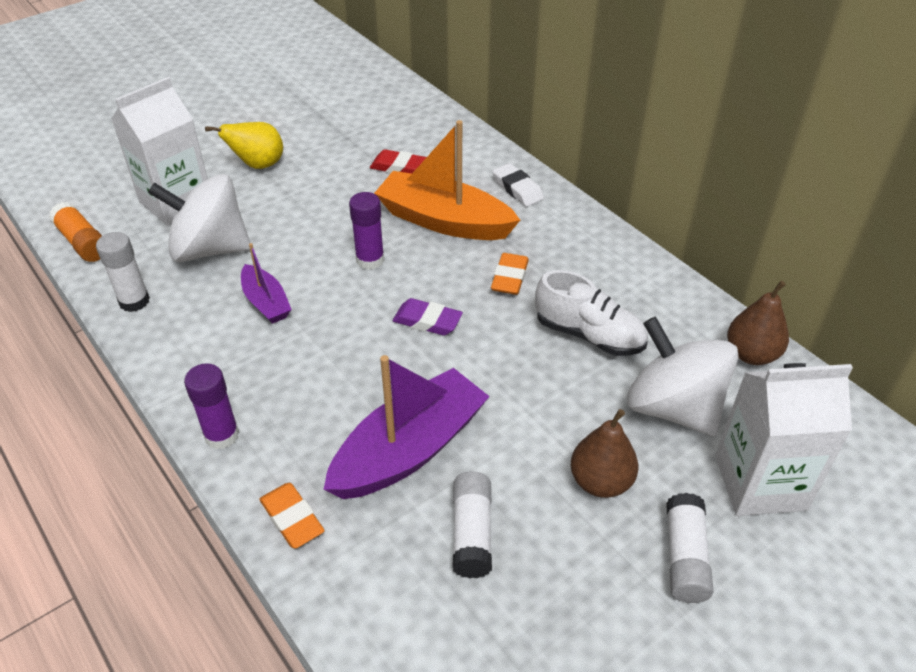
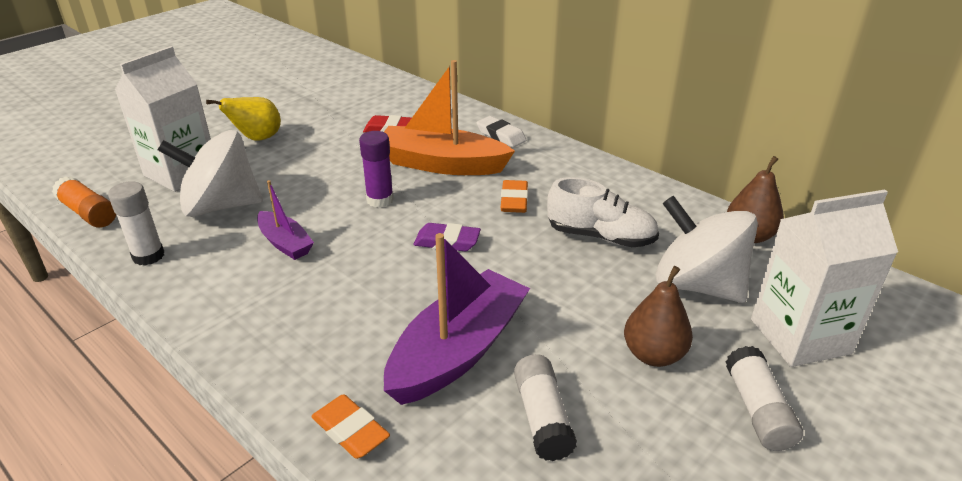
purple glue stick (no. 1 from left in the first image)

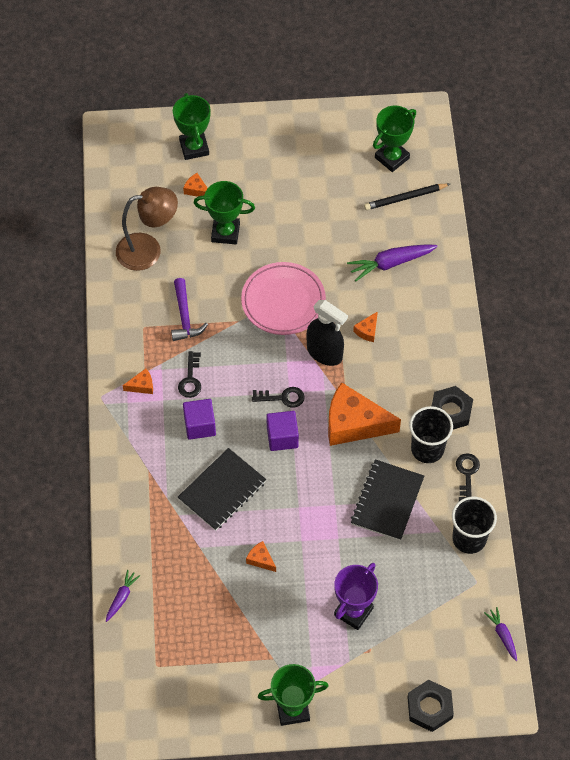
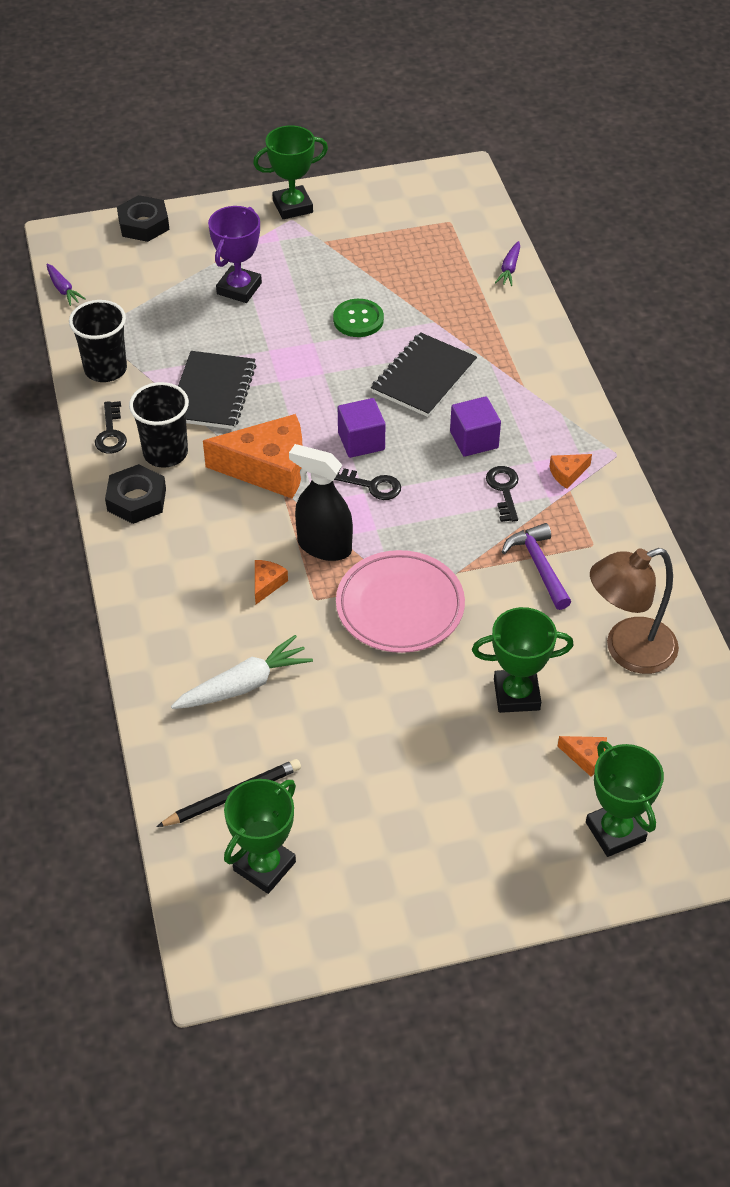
white carrot; black key (no. 2 from left); green button

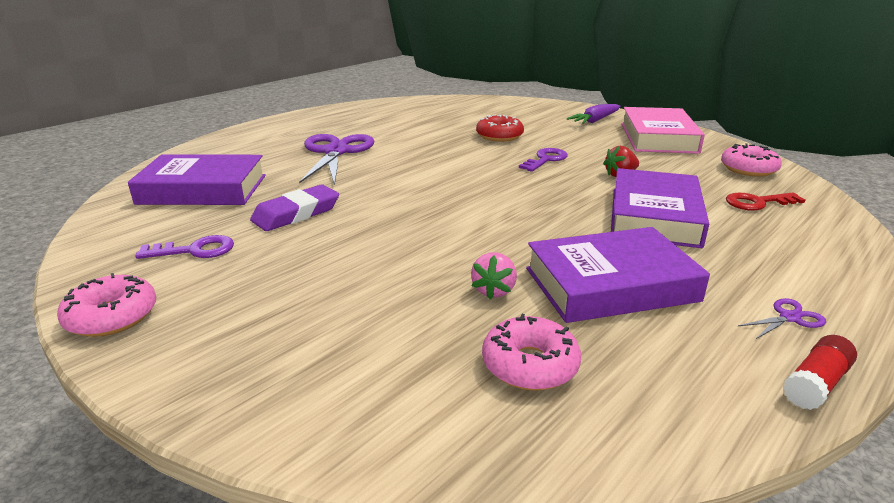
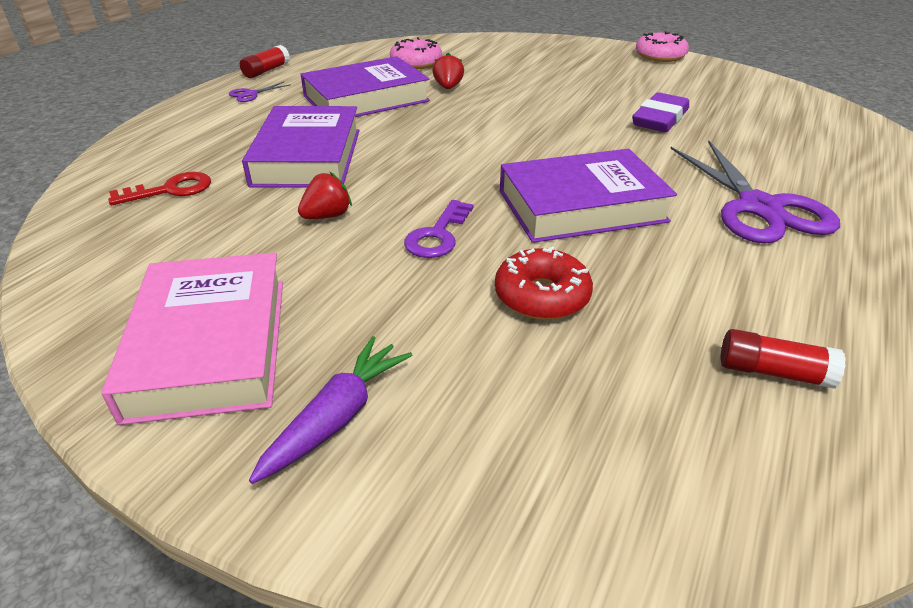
pink donut (no. 3 from left in the first image); purple book (no. 3 from left); purple key (no. 1 from left in the first image); red strawberry (no. 2 from left); red glue stick (no. 2 from left)

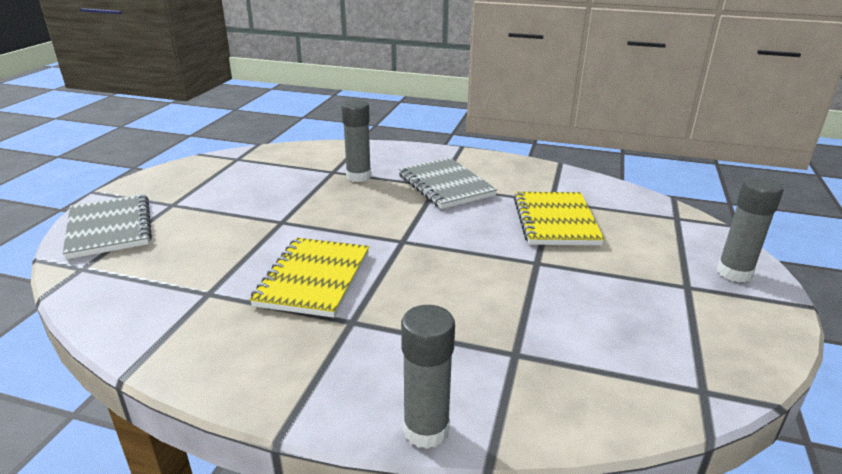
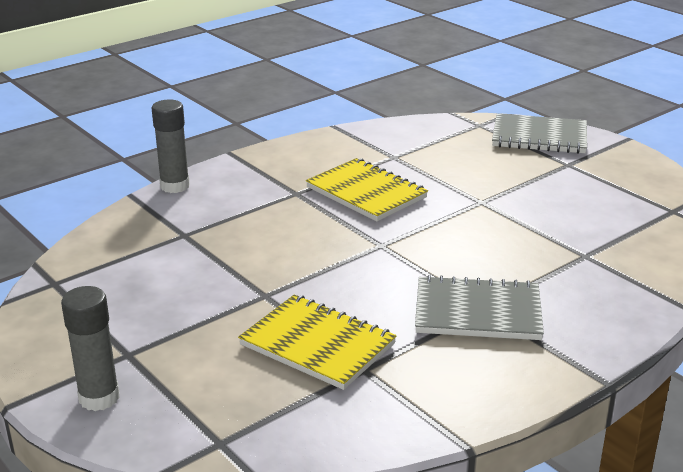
grey glue stick (no. 1 from left in the first image)

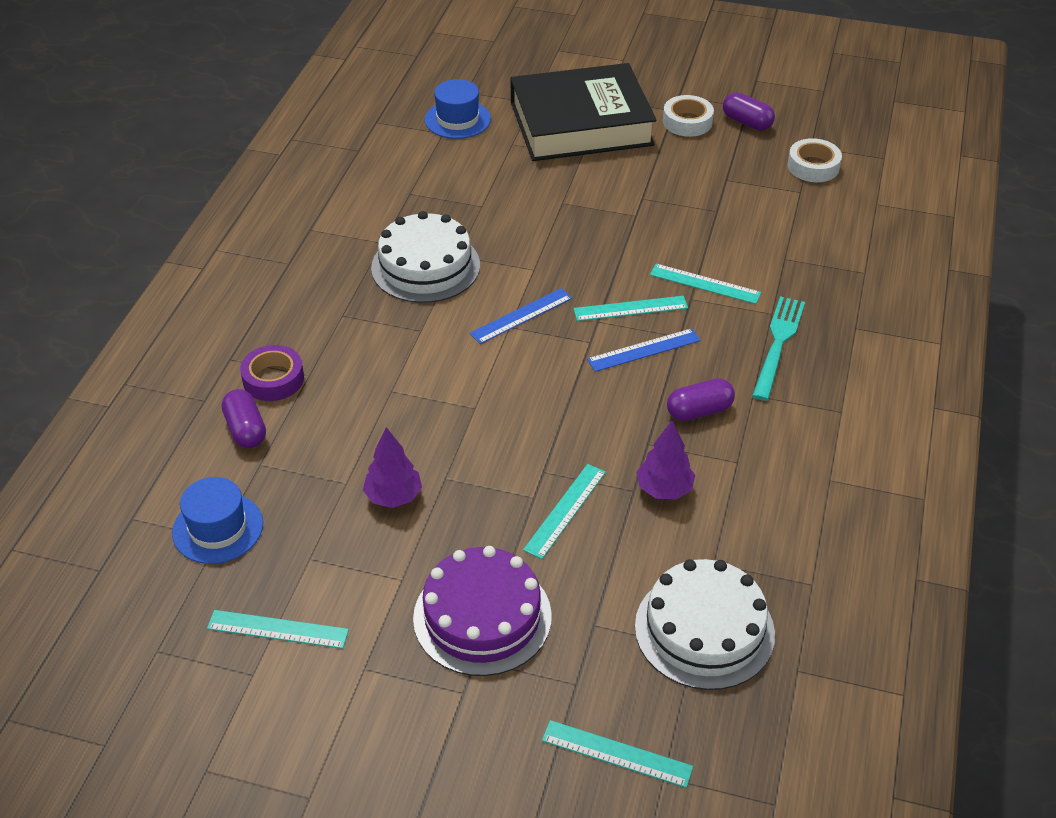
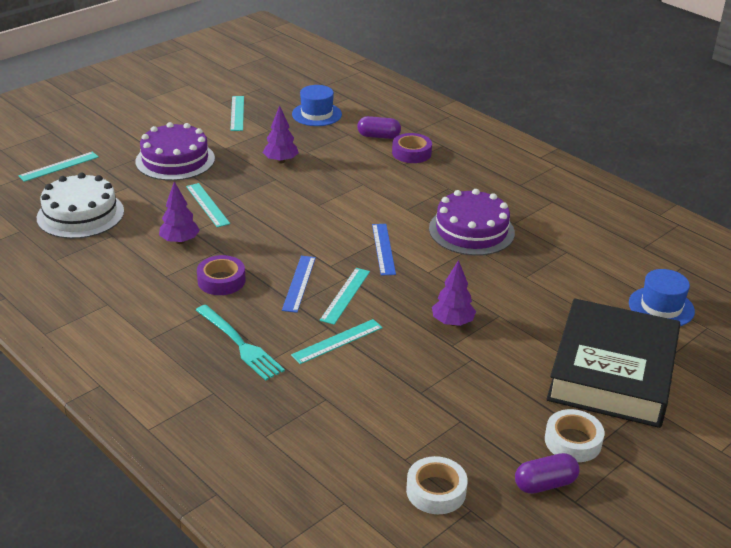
purple cake (no. 2 from left); purple tape (no. 1 from left); turquoise ruler (no. 3 from left); purple tree (no. 3 from left)

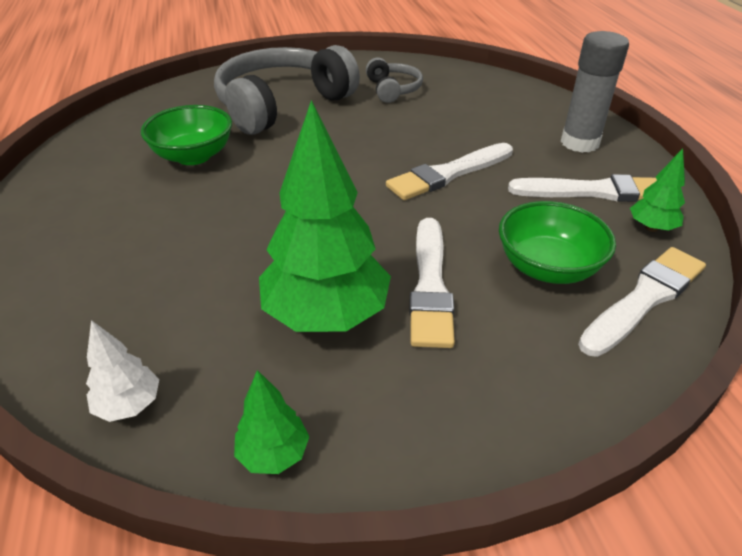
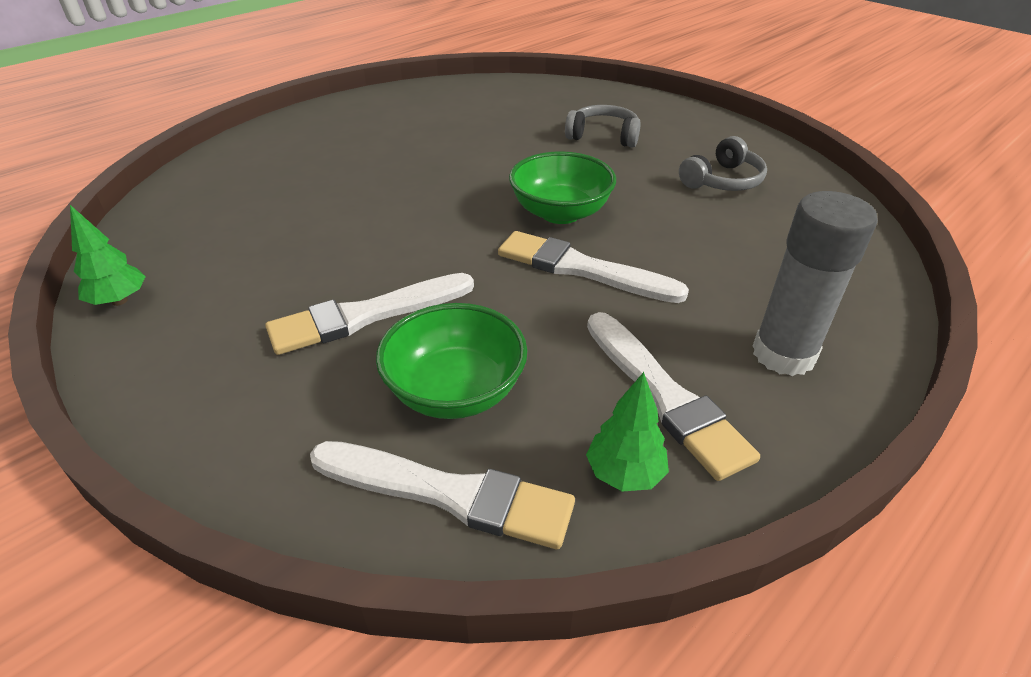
grey headphones (no. 1 from left); green tree (no. 2 from left in the first image); green bowl (no. 2 from left); white tree

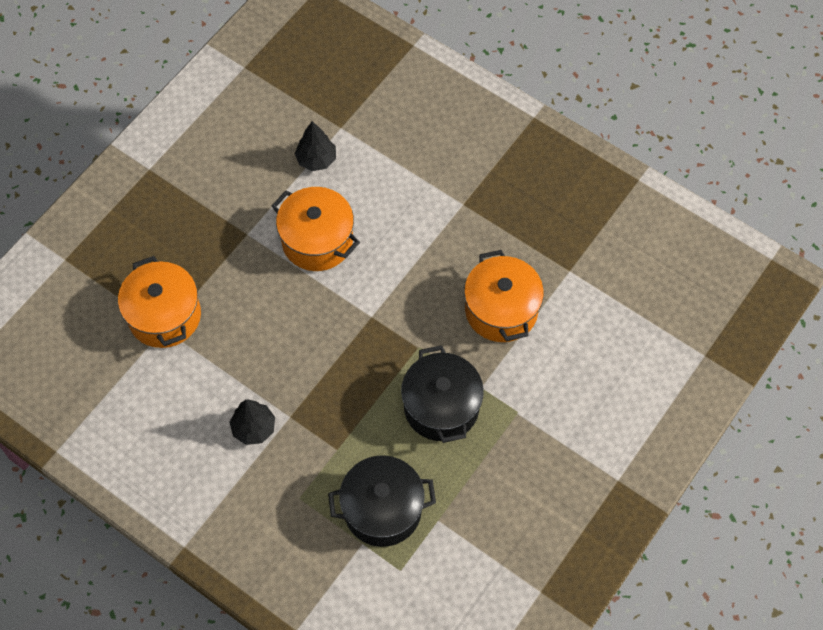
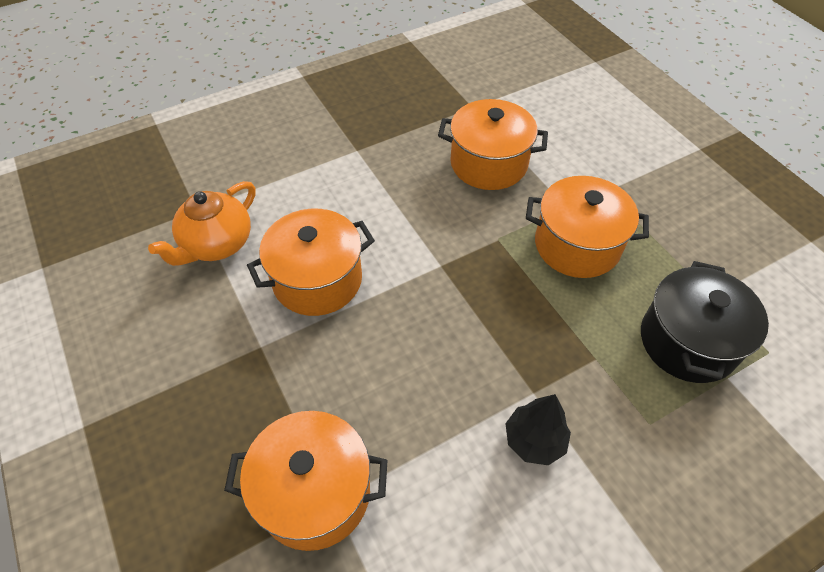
orange teapot; orange pot (no. 4 from left)

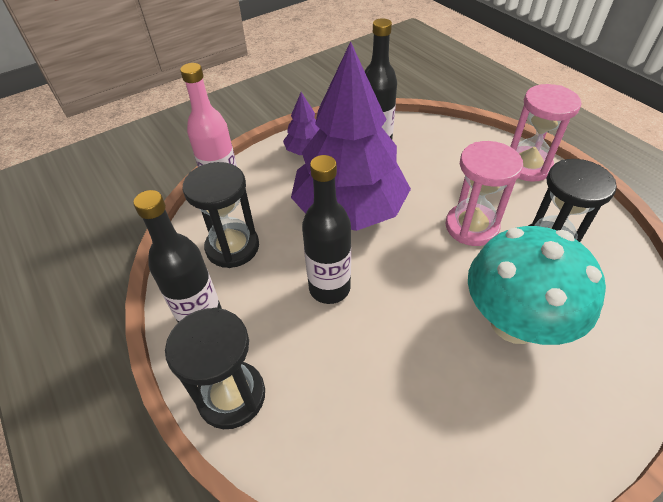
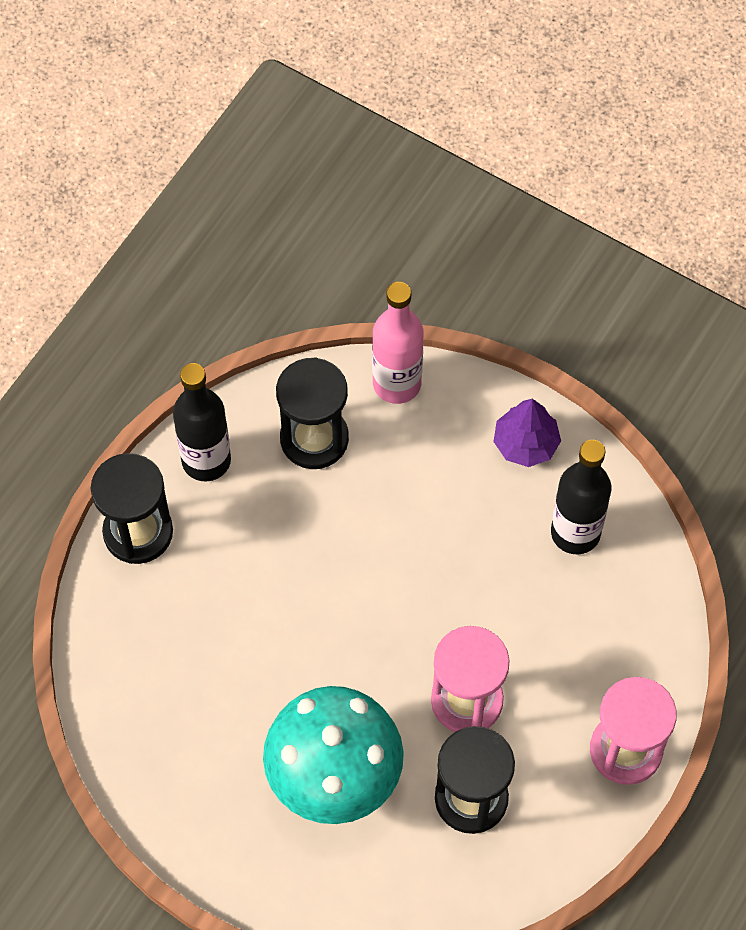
purple tree (no. 2 from left in the first image); black bottle (no. 2 from left in the first image)

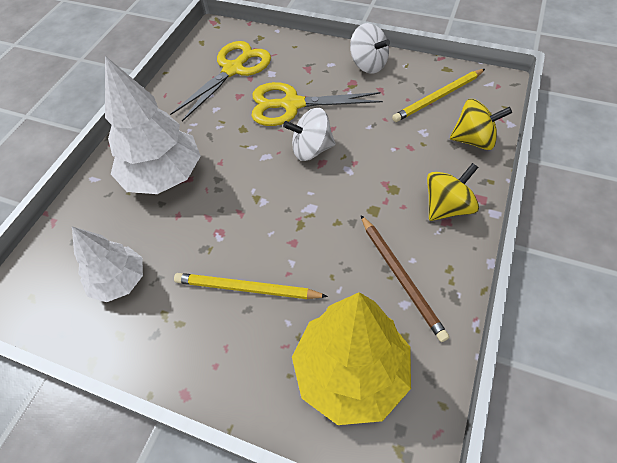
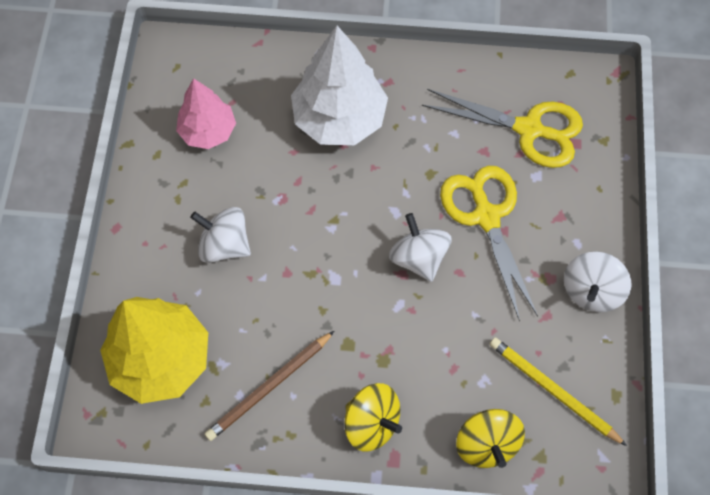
pink tree; white spinning top (no. 1 from left)

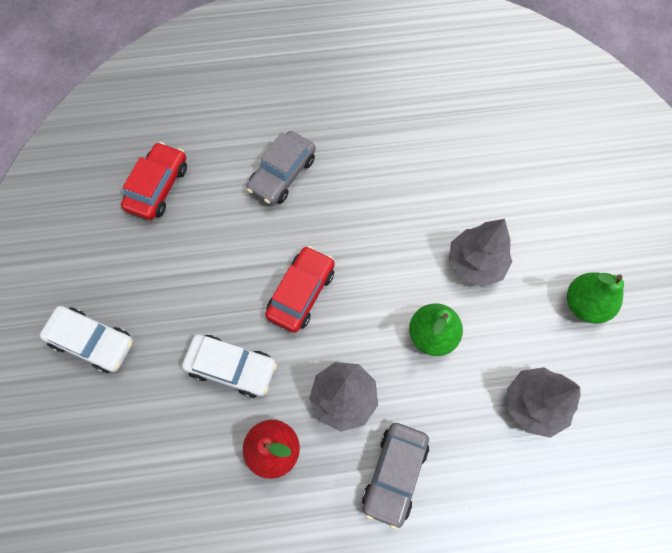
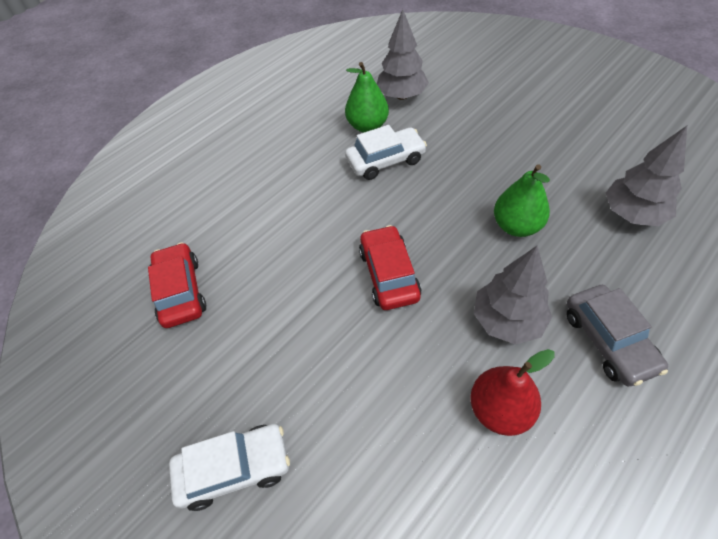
grey car (no. 1 from left in the first image); grey tree (no. 1 from left); green pear (no. 1 from left); white car (no. 2 from left)

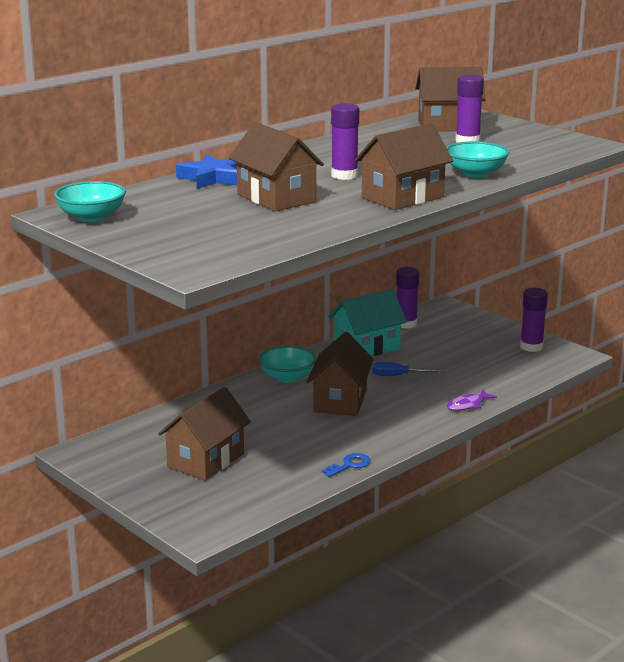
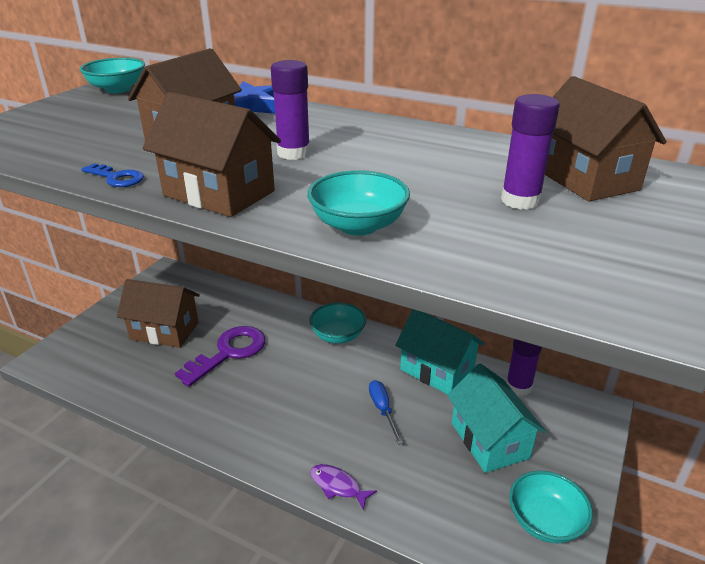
turquoise bowl (no. 4 from left); brown house (no. 3 from left in the first image); blue key; purple key; turquoise house (no. 2 from left)

